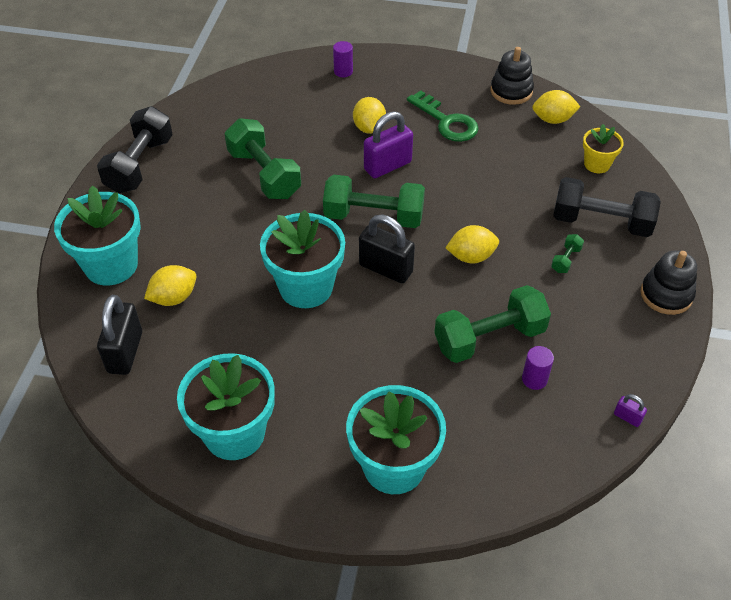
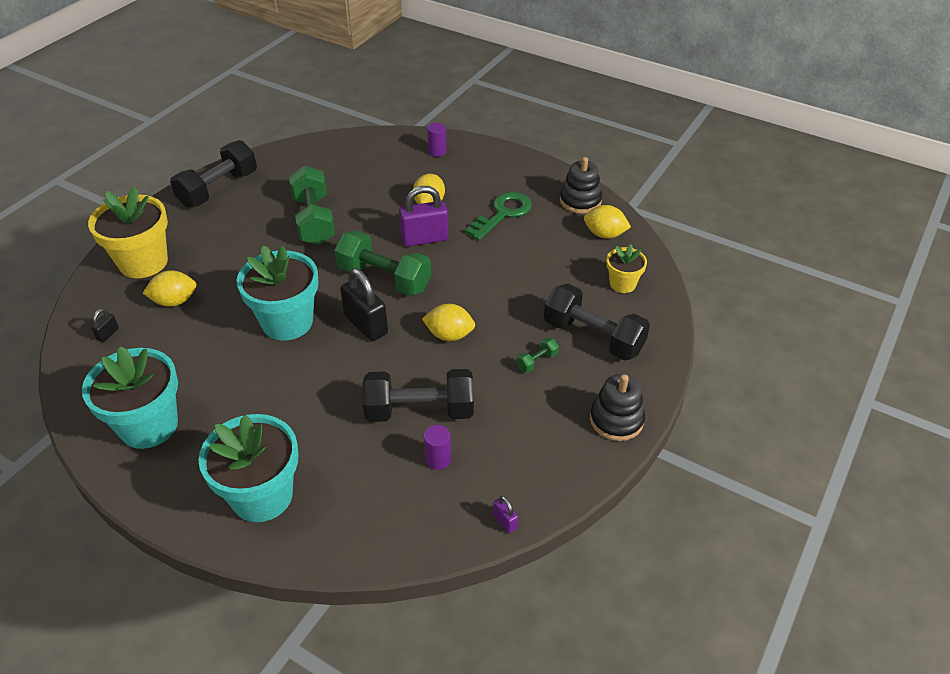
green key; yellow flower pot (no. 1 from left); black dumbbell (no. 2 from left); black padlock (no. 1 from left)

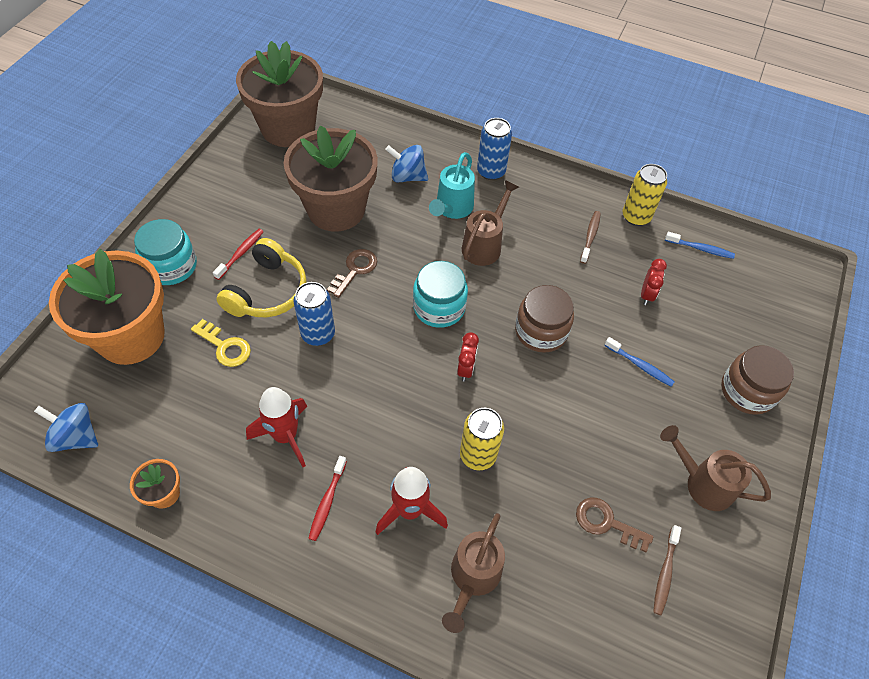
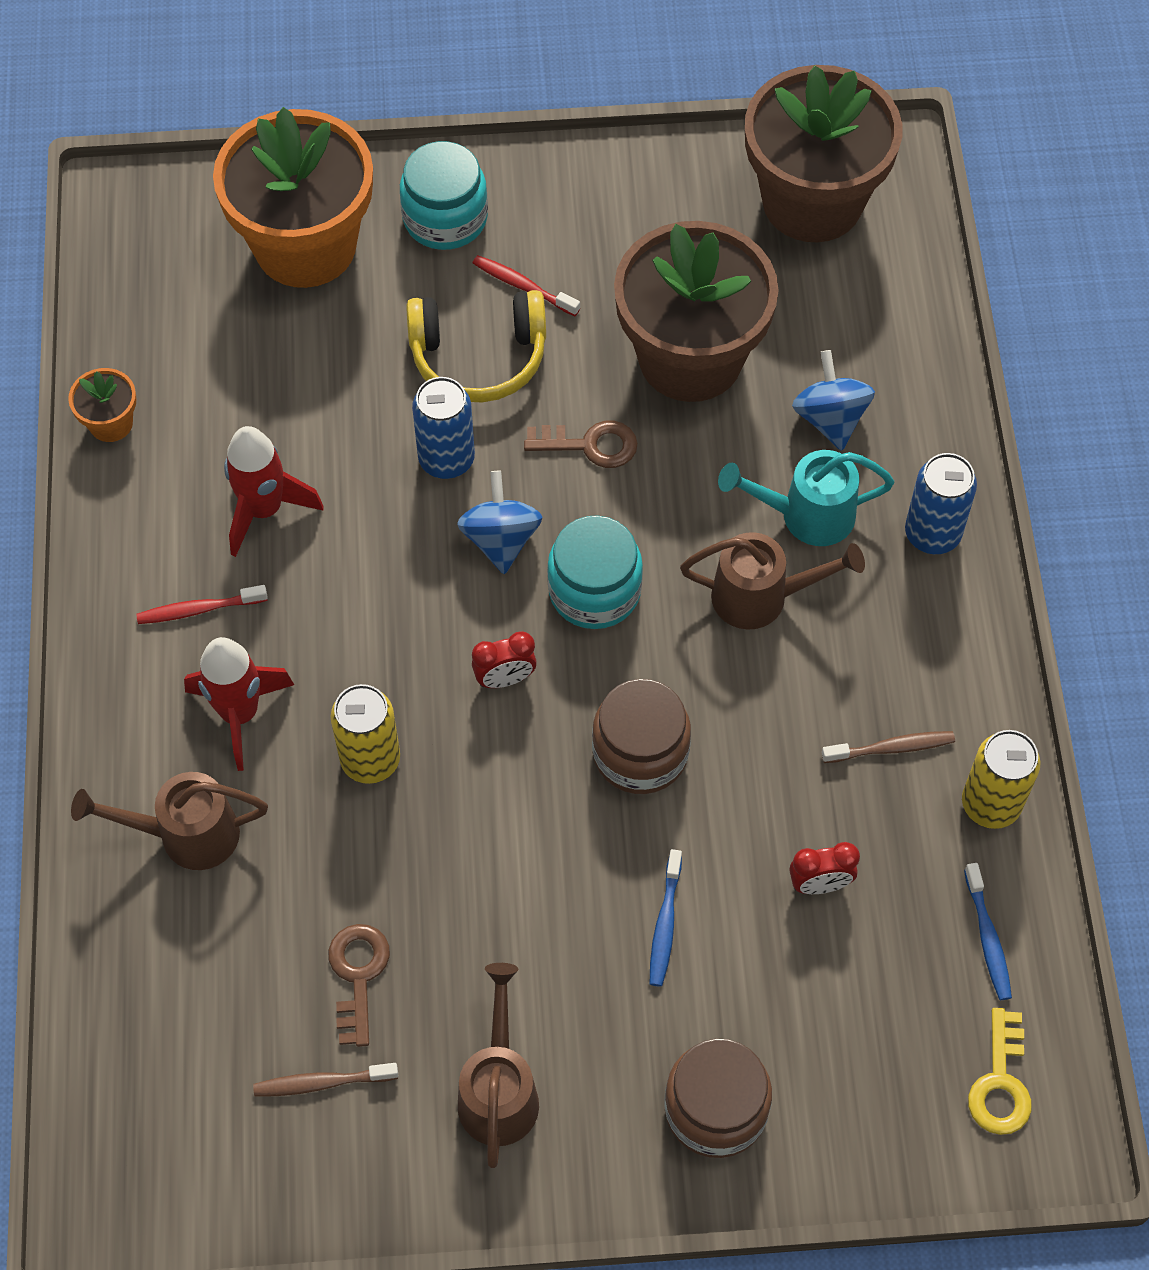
red toothbrush (no. 2 from left); yellow key; blue spinning top (no. 1 from left)

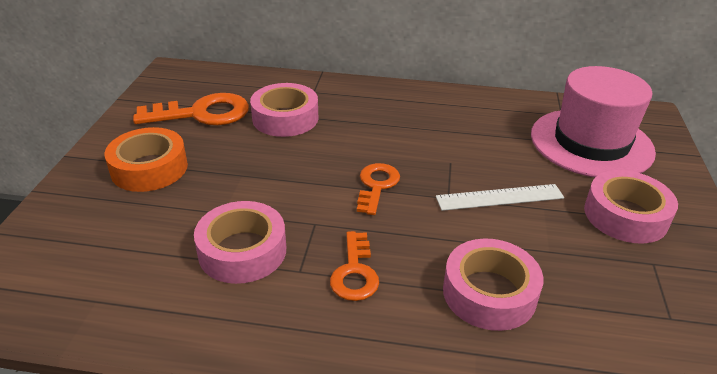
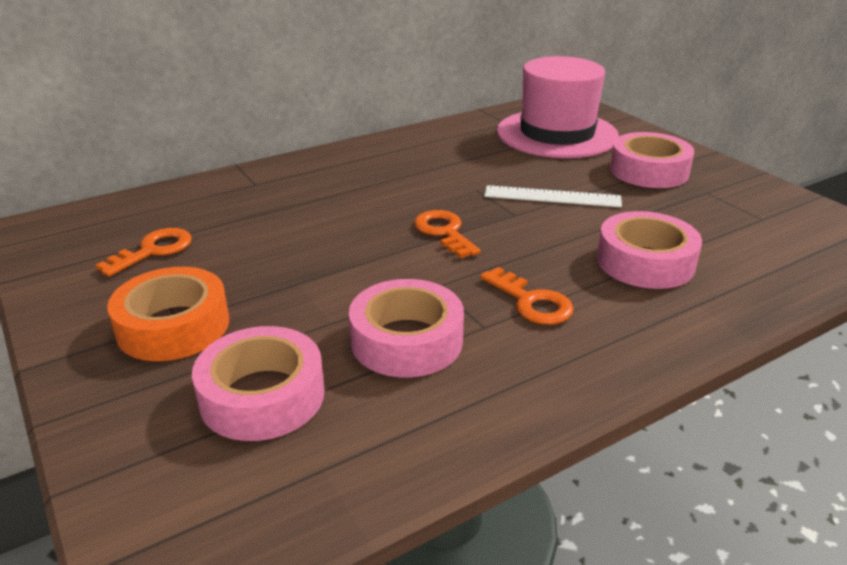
pink tape (no. 1 from left); orange key (no. 1 from left); white ruler

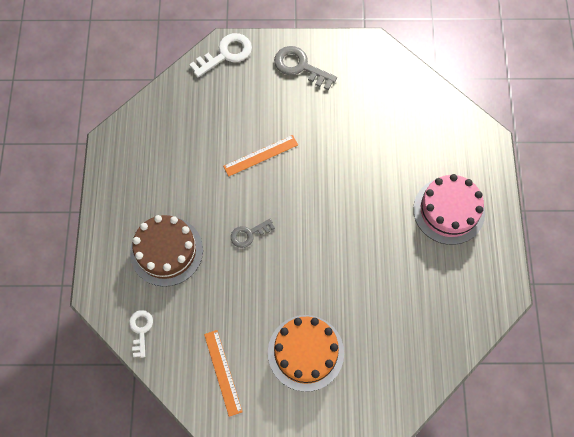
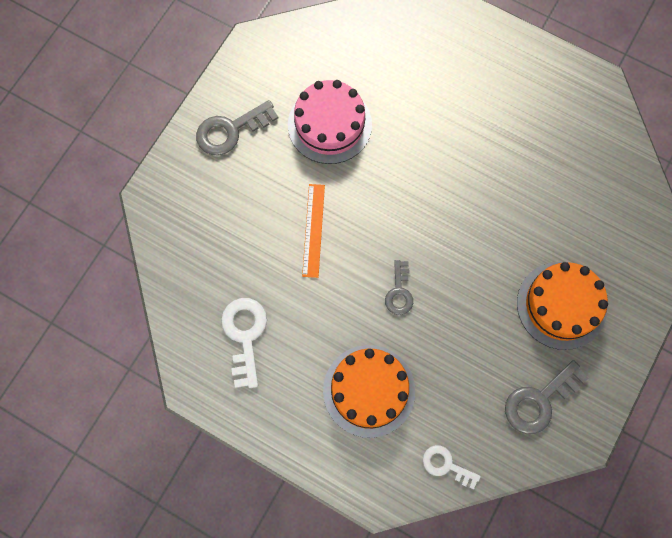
white key (no. 1 from left); pink cake; orange cake (no. 1 from left); grey key (no. 3 from left)

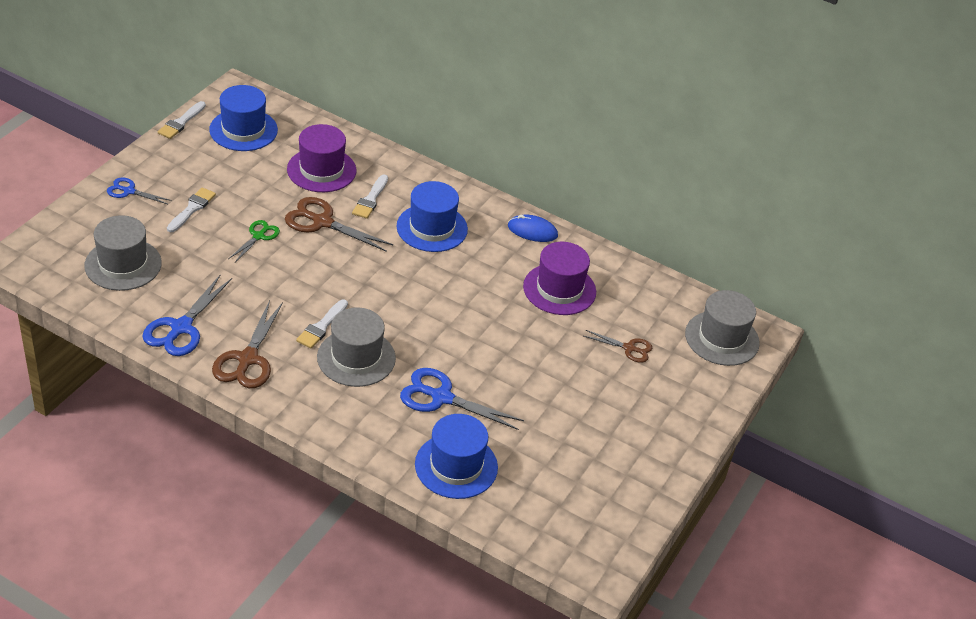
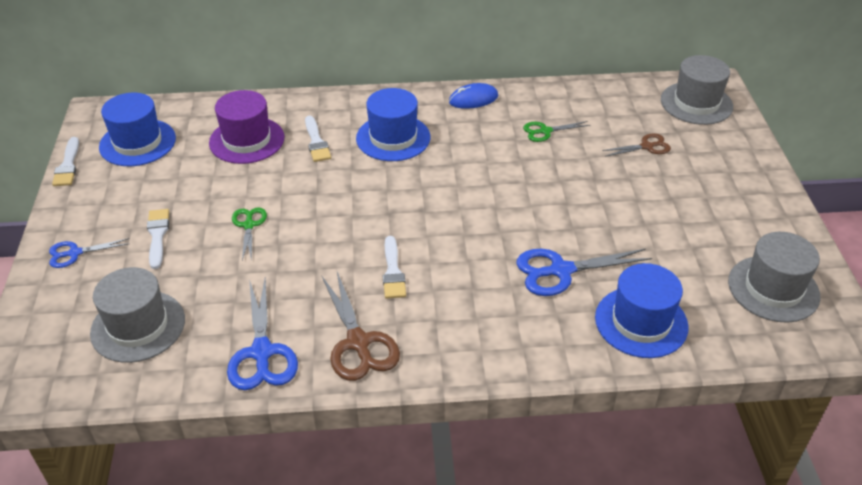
brown scissors (no. 2 from left in the first image); green scissors (no. 2 from left); grey hat (no. 3 from left)

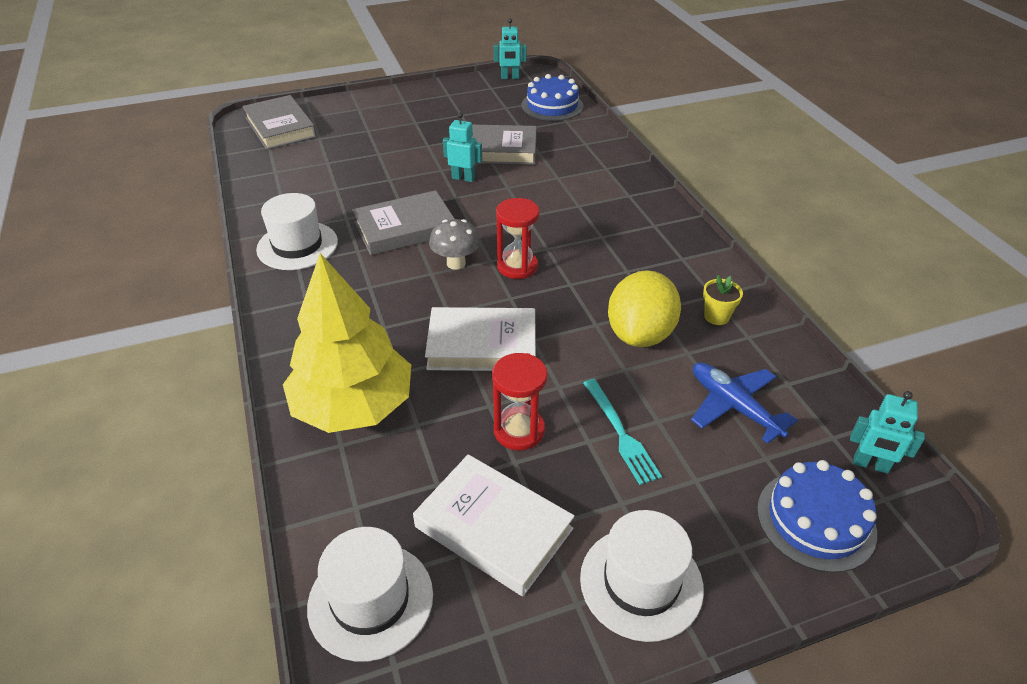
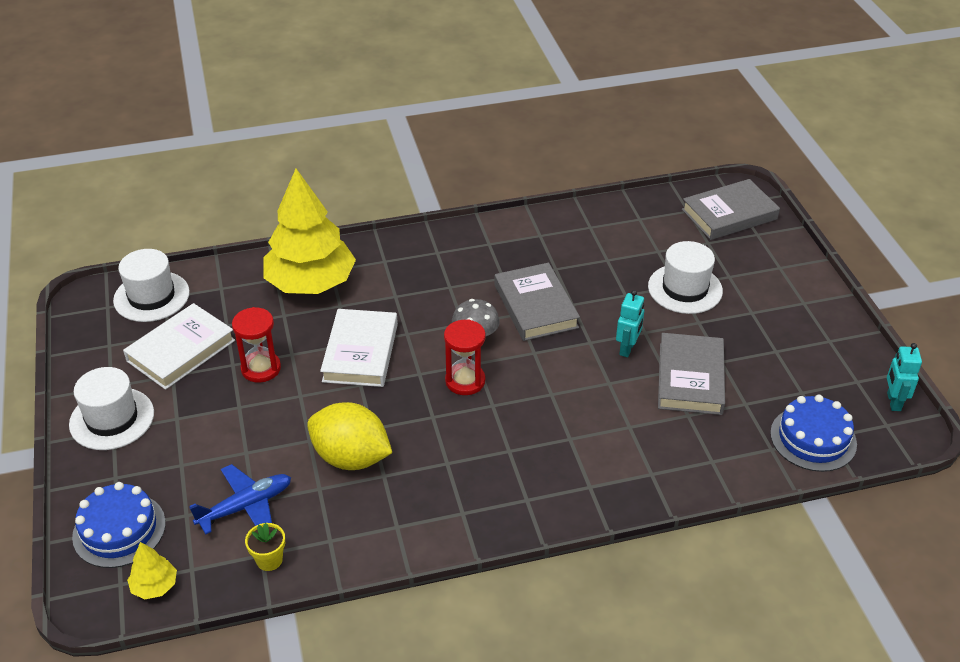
white hat (no. 3 from left); yellow flower pot; turquoise fork; yellow tree (no. 1 from left)

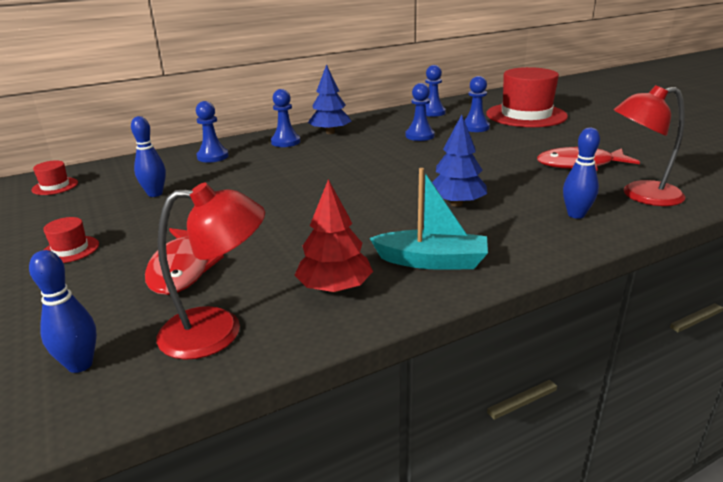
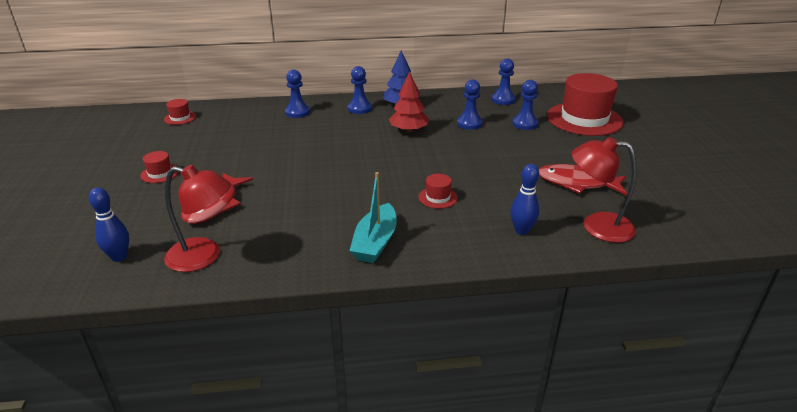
red hat (no. 3 from left); blue bowling pin (no. 2 from left in the first image); turquoise boat; red tree

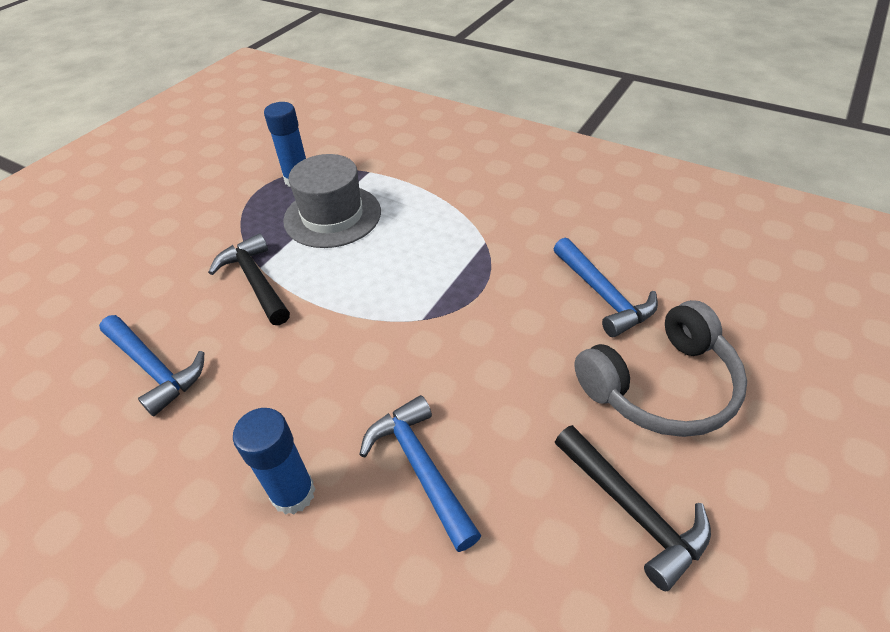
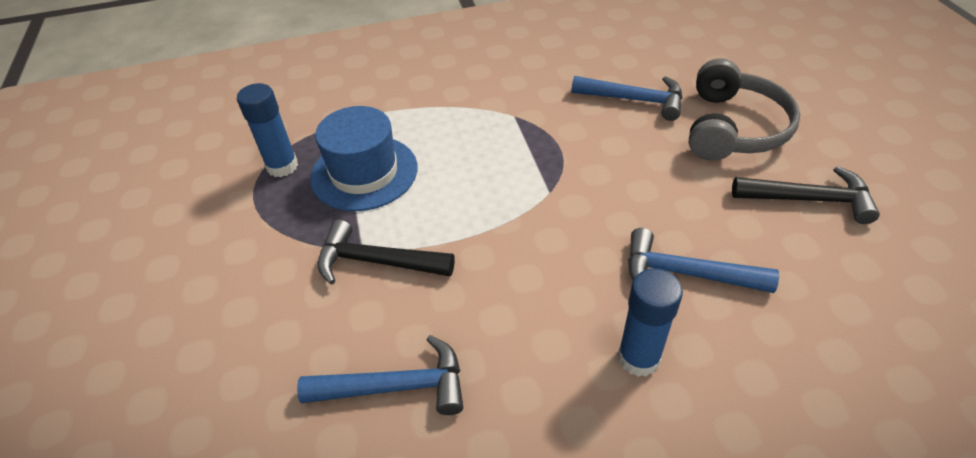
blue hat

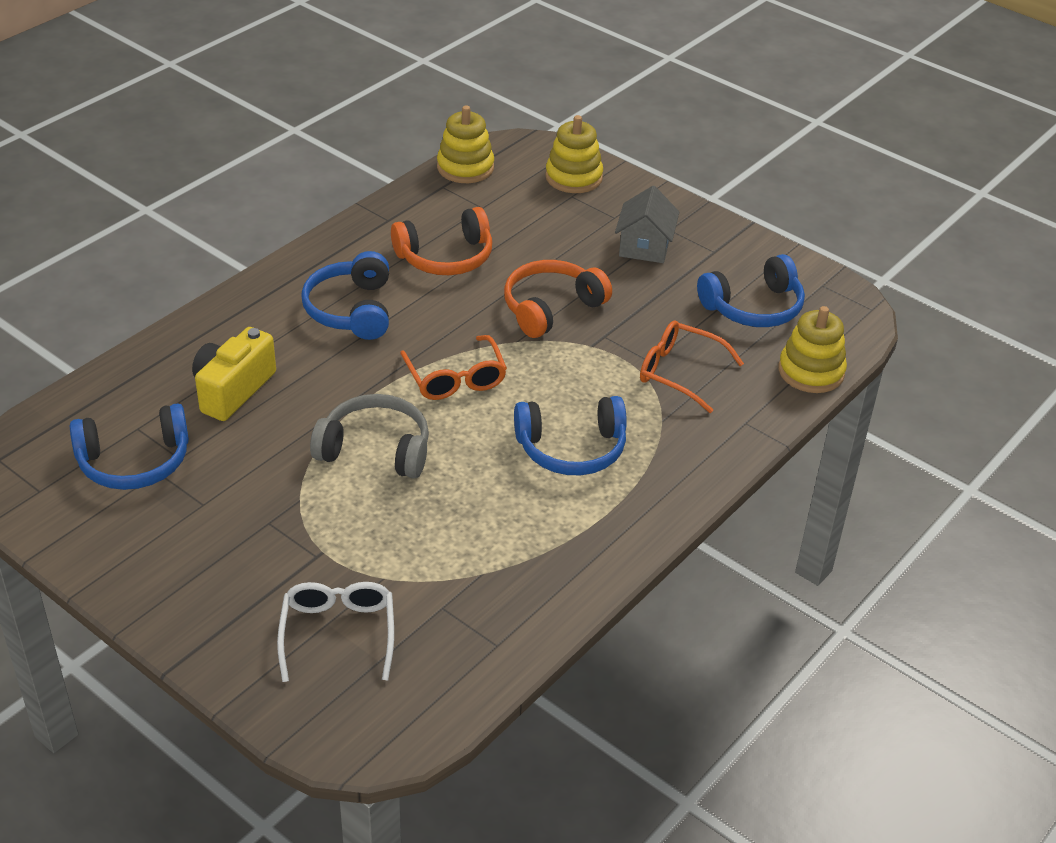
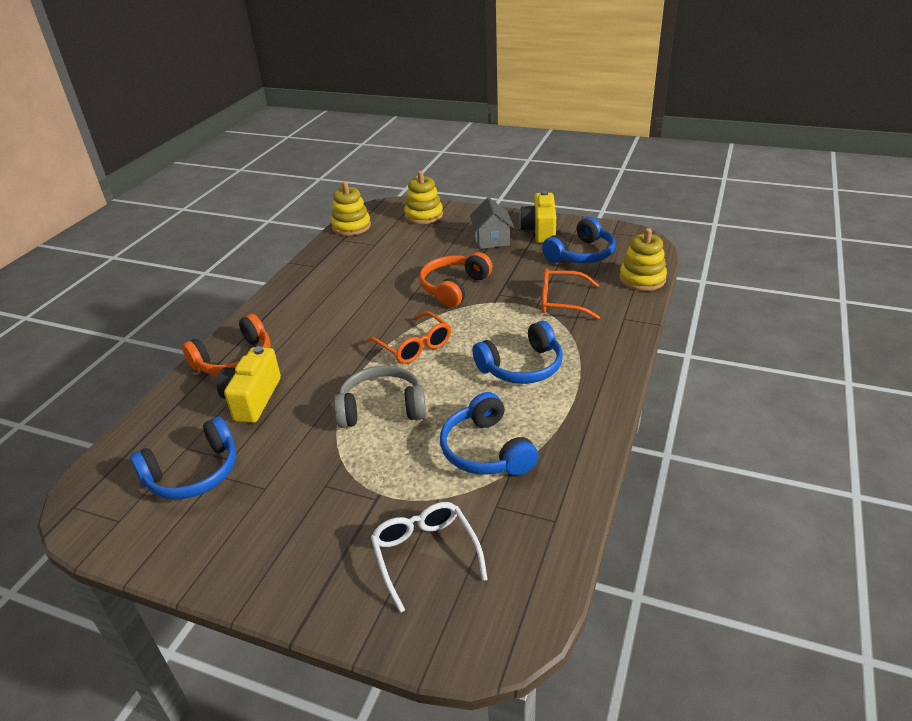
orange headphones (no. 1 from left); blue headphones (no. 2 from left); yellow camera (no. 2 from left)

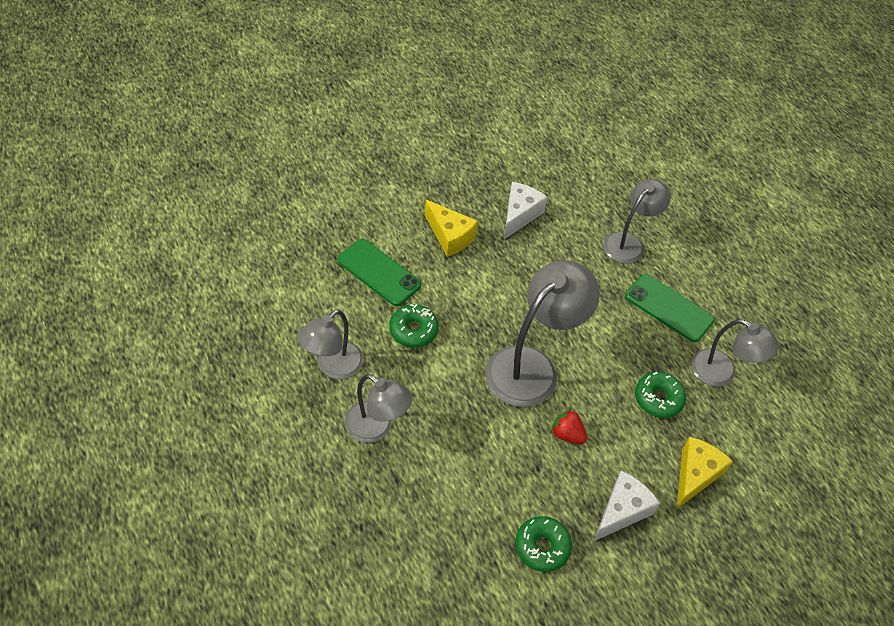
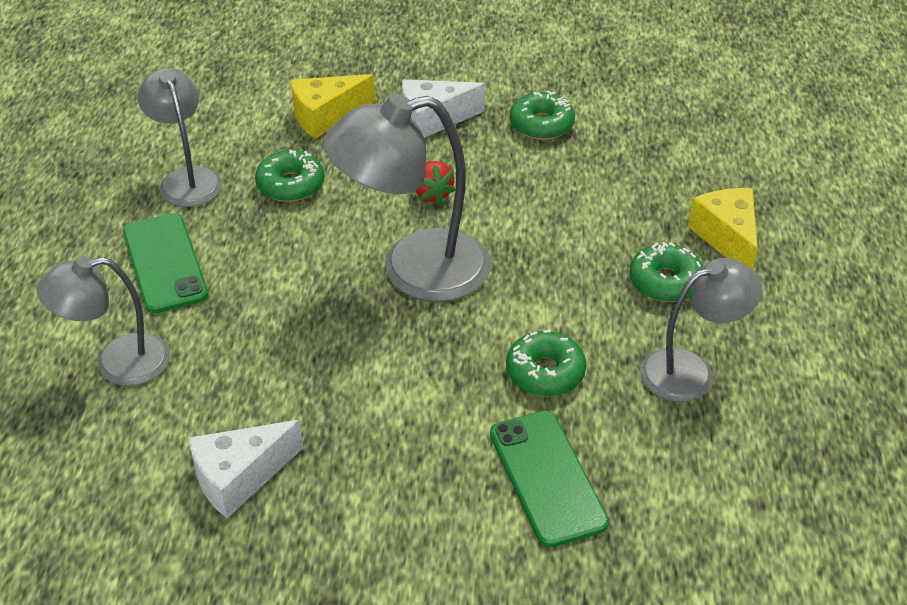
yellow cheese (no. 2 from left); green donut (no. 4 from left)

